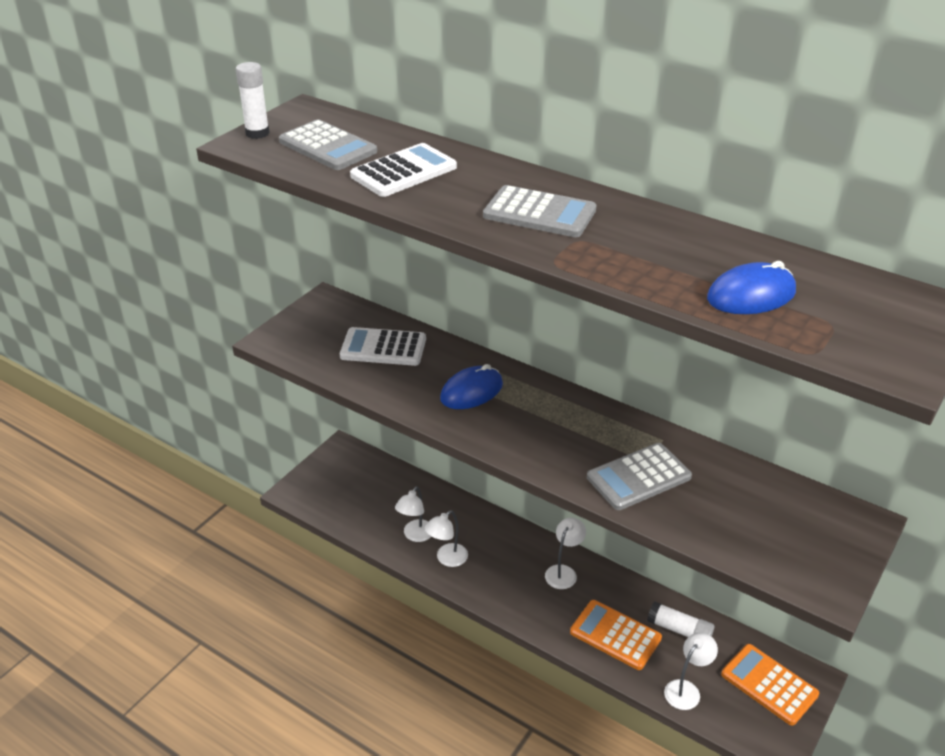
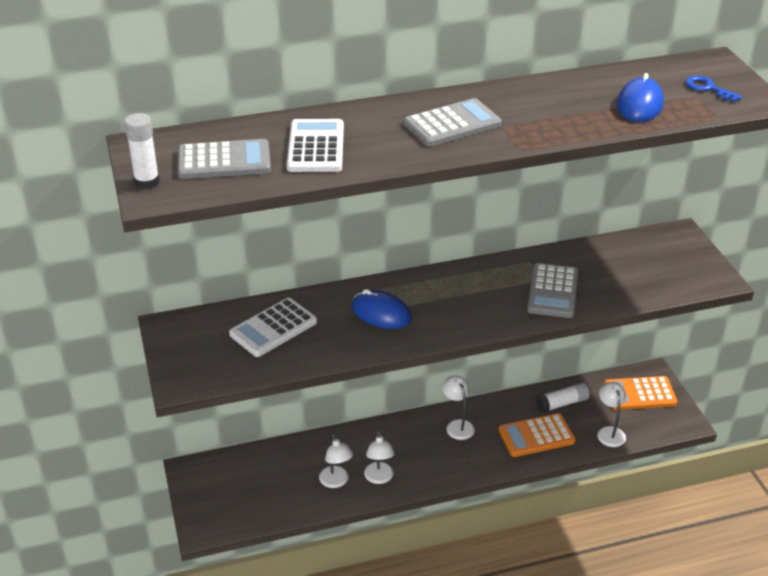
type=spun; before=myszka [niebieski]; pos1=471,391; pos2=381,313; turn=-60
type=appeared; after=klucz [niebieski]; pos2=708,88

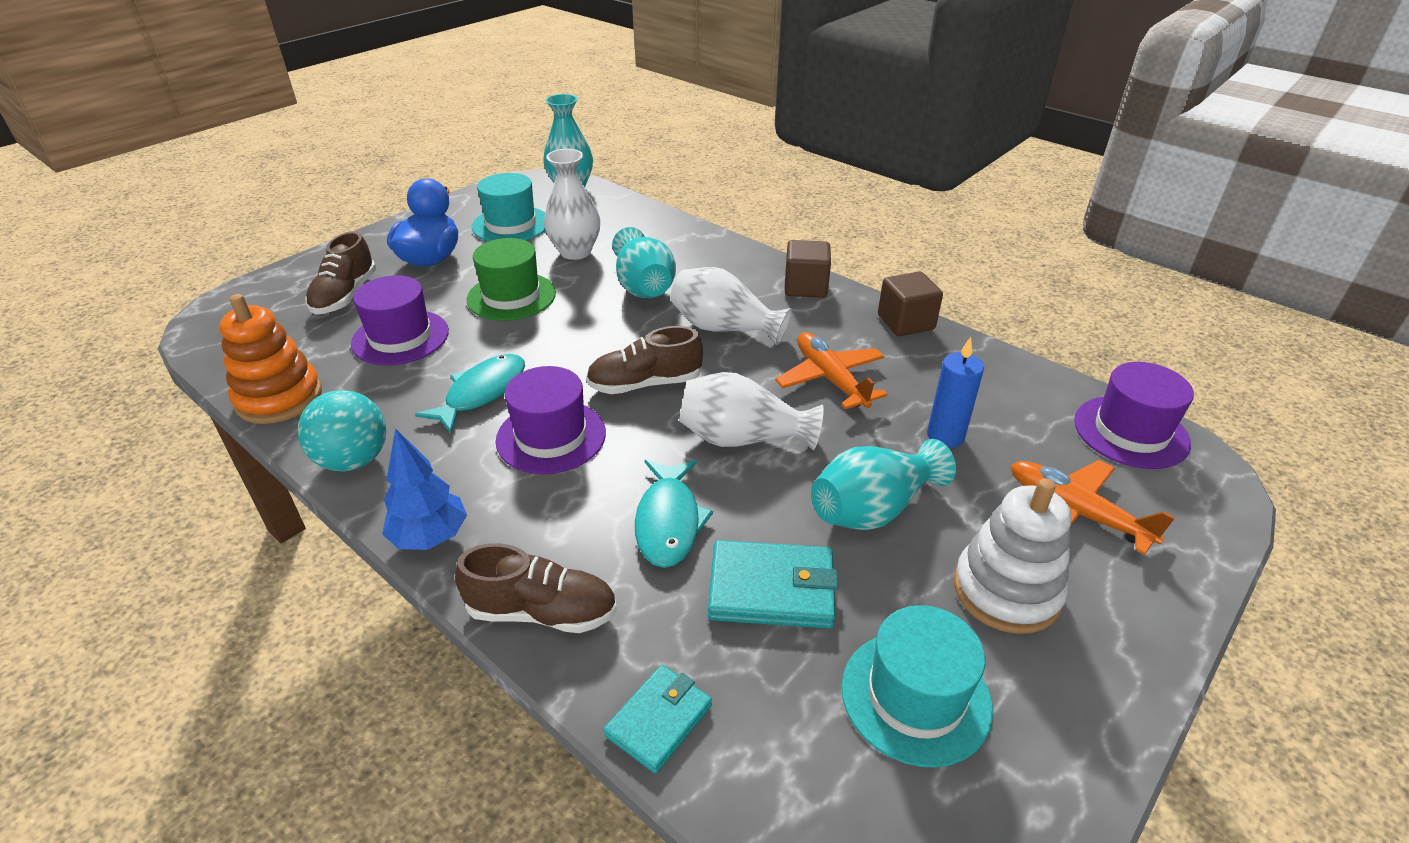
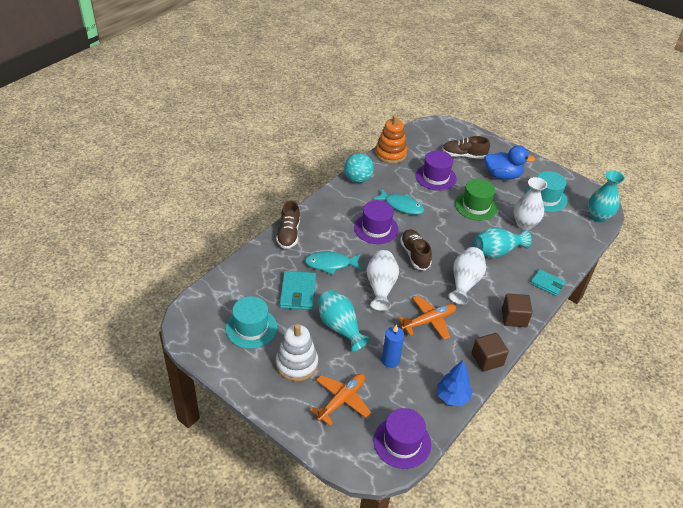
type=relocated; before=drzewko [niebieski]; pos1=430,537; pos2=452,397
type=relocated; before=portfel [turkusowy]; pos1=659,720; pos2=547,284

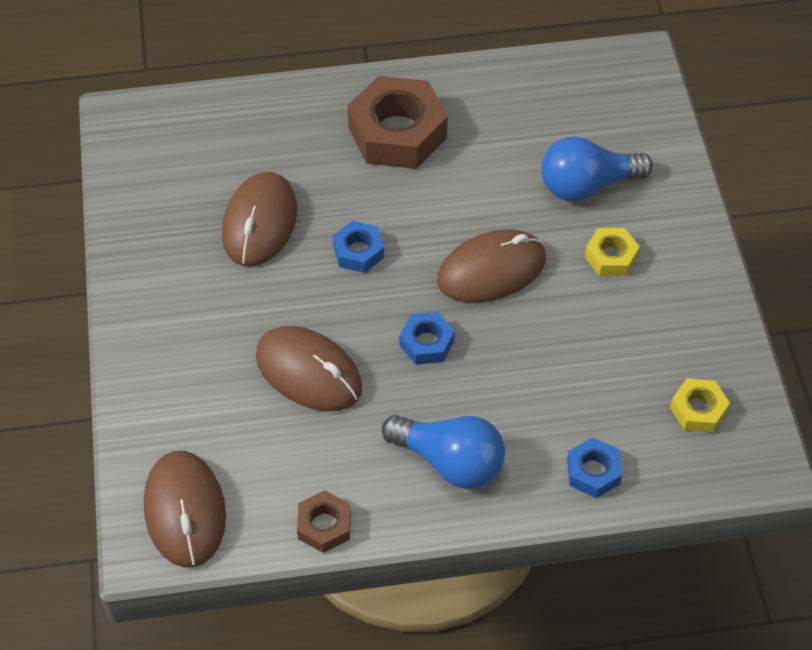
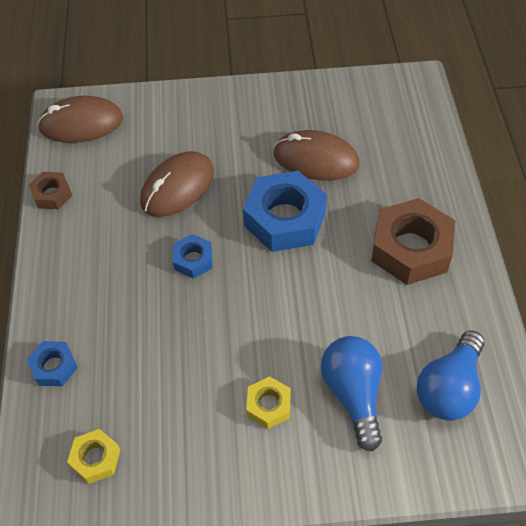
type=size; before=nakrętka [niebieski]; pos1=358,251; pos2=285,219; scale=1.98
type=missing; before=myszka [brązowy]; pos1=491,270
type=relocated; before=żarówka [niebieski]; pos1=450,461; pos2=449,388

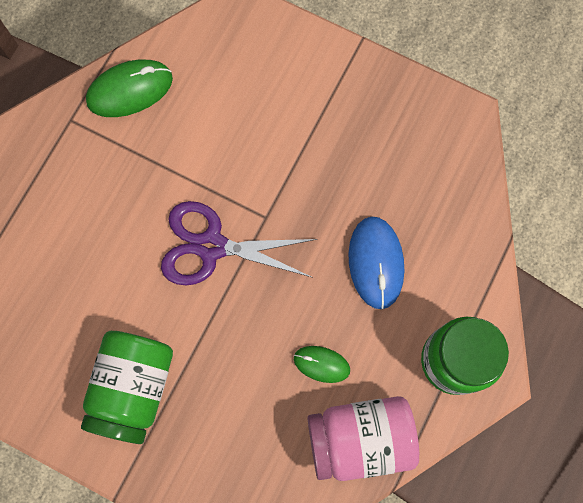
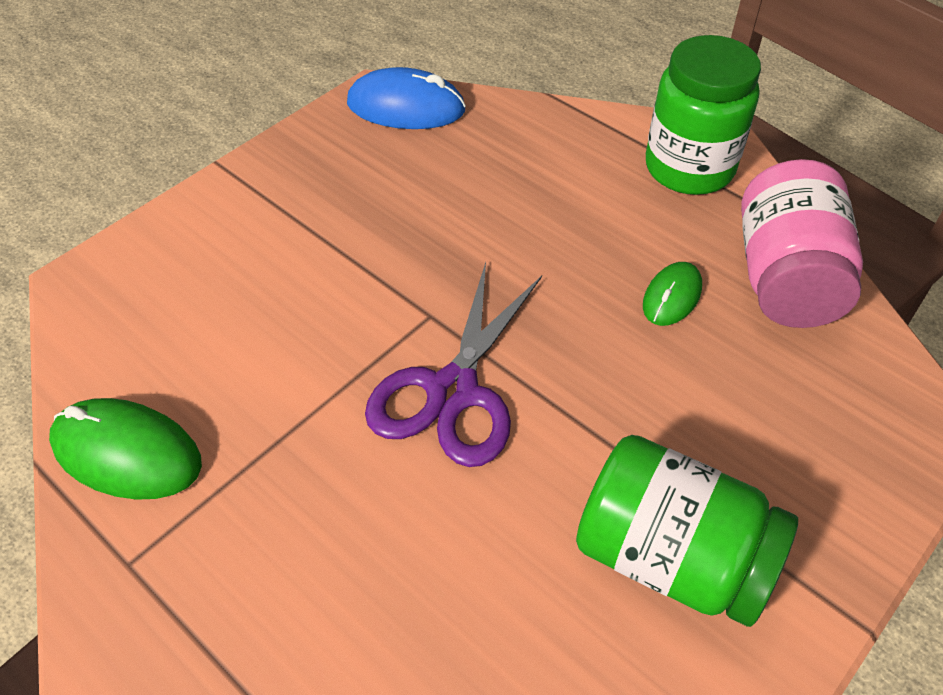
type=spun; before=myszka [zielony]; pos1=130,90; pos2=127,453; turn=-60
type=relocated; before=myszka [niebieski]; pos1=376,263; pos2=406,107

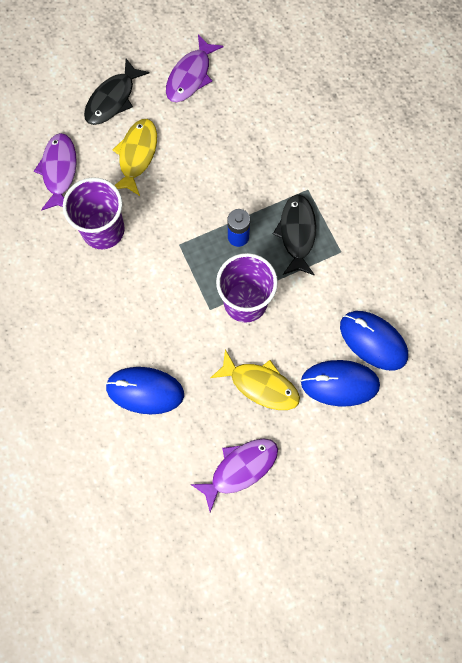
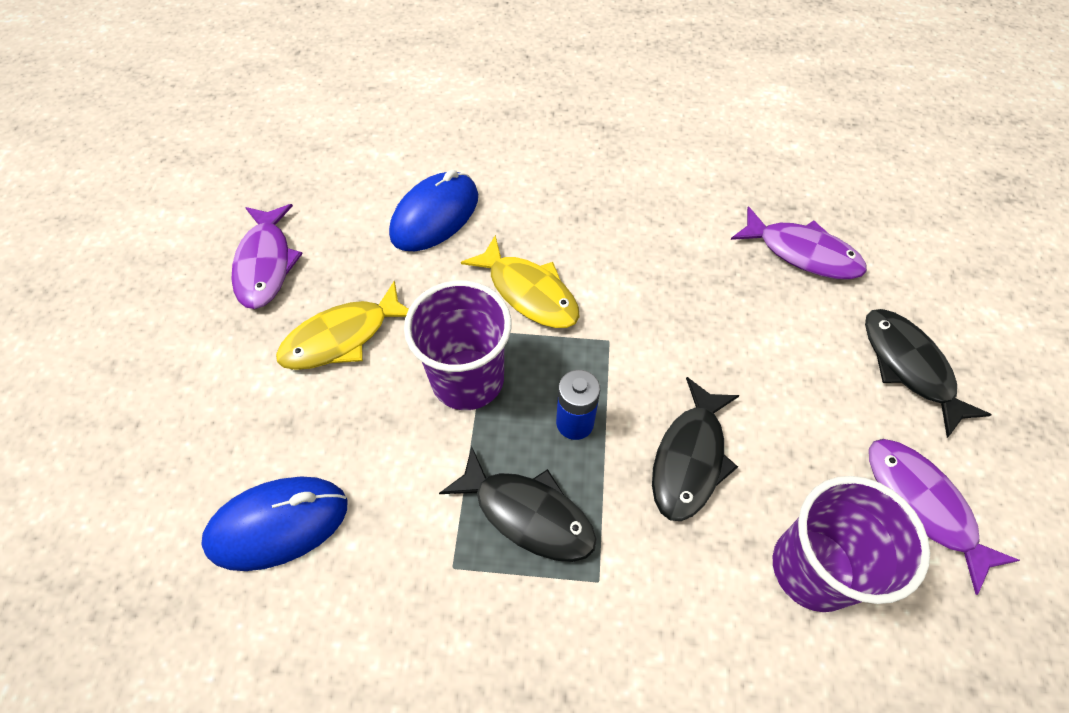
type=relocated; before=ryba [żółty]; pos1=137,155; pos2=529,292
type=relocated; before=szklanka [fioletowy]; pos1=103,230; pos2=813,568
type=missing; before=myszka [niebieski]; pos1=339,383
type=appeared; after=ryba [czarny]; pos2=690,458

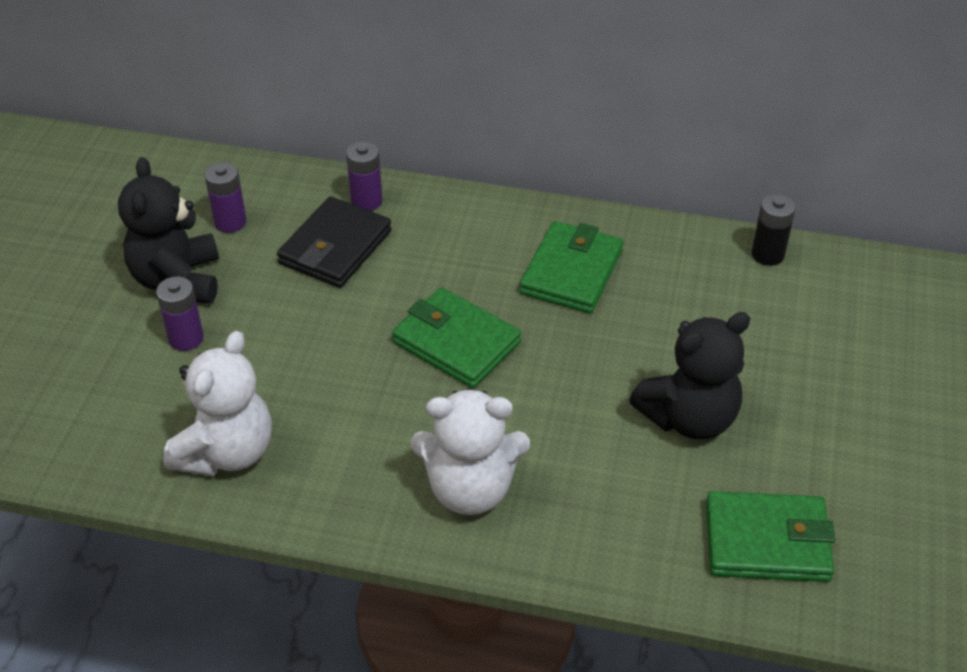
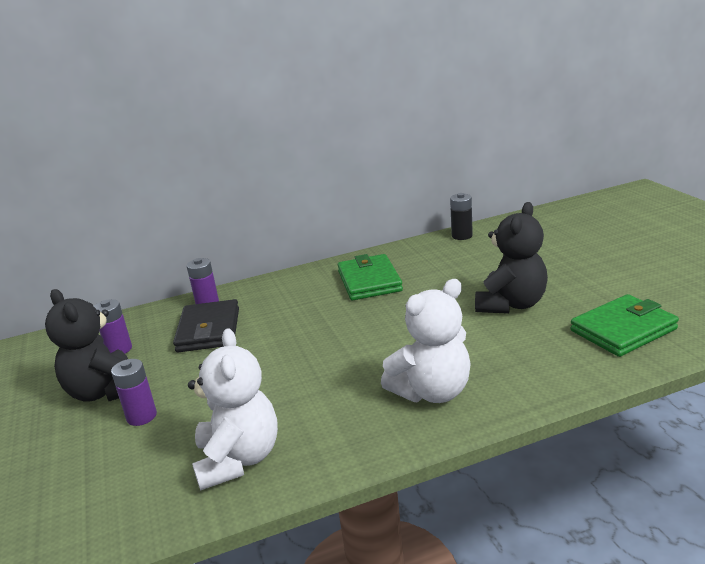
type=missing; before=portfel [zielony]; pos1=456,342

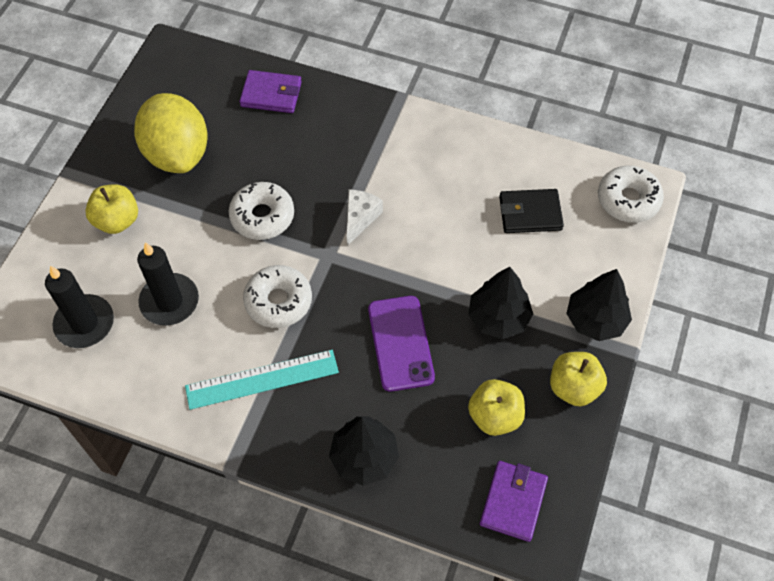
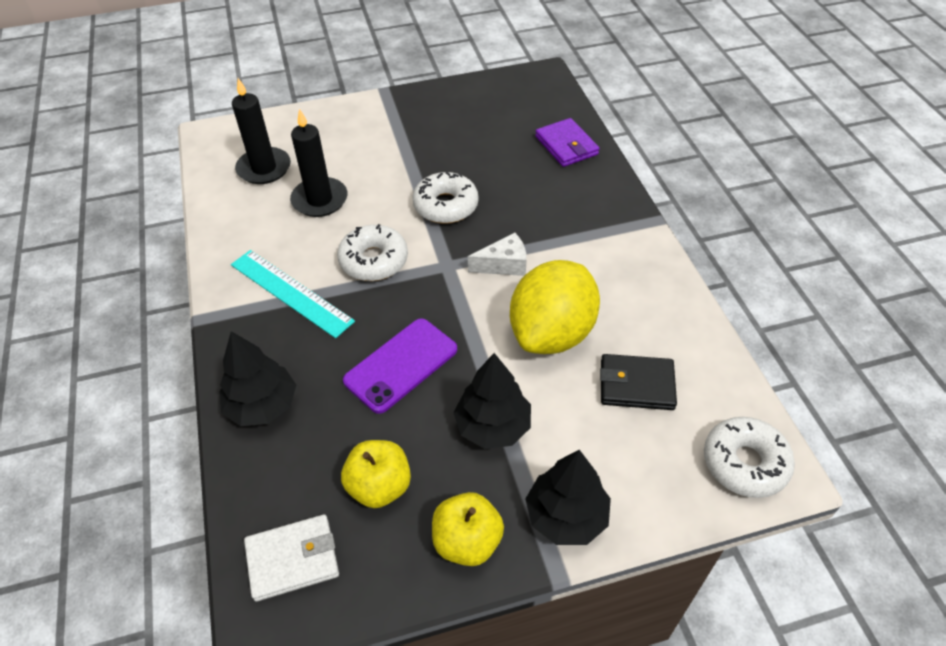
type=relocated; before=cytryna [żółty]; pos1=177,154; pos2=552,333
type=missing; before=jabłko [żółty]; pos1=117,220
type=spun; before=portfel [czarny]; pos1=530,213; pos2=636,385; turn=-45
type=colour; before=portfel [fioletowy]; after=portfel [biały]; pos1=513,502; pos2=292,559

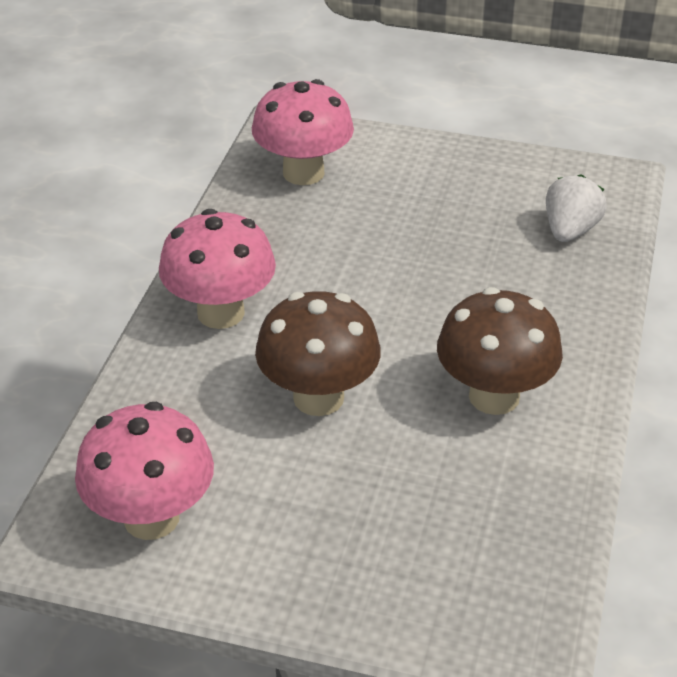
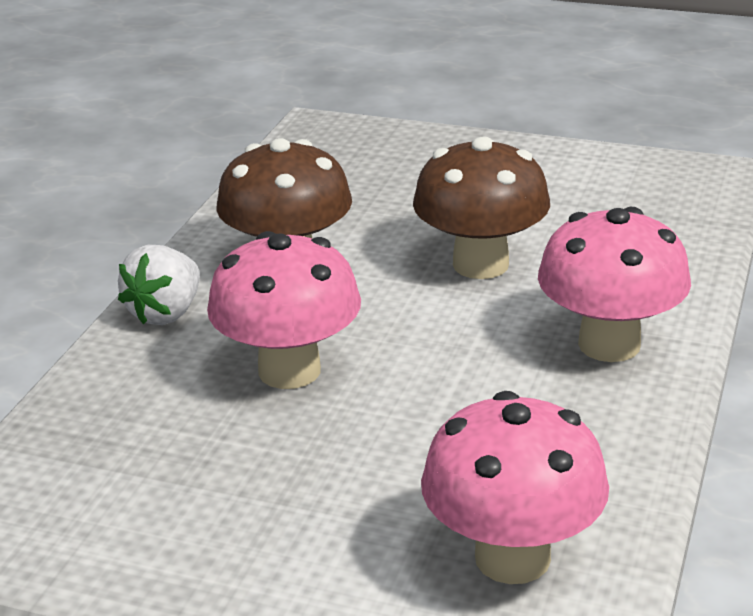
type=relocated; before=truskawka [biały]; pos1=570,231; pos2=166,313
type=relocated; before=grzyb [różowy]; pos1=151,518; pos2=289,371

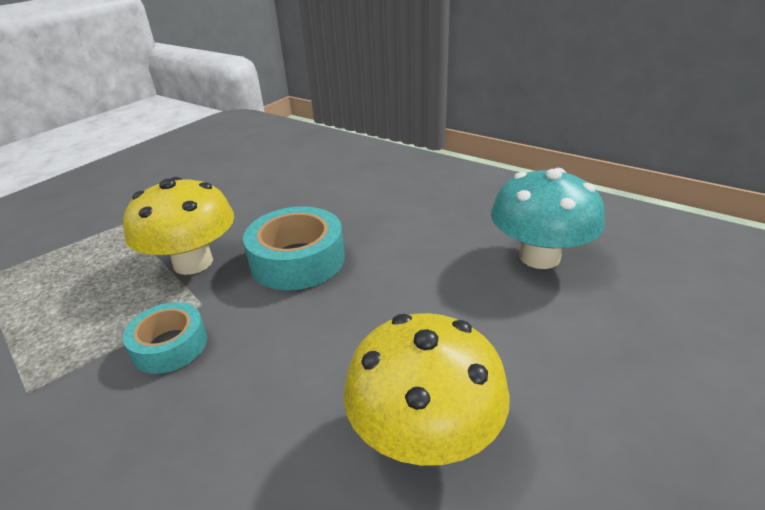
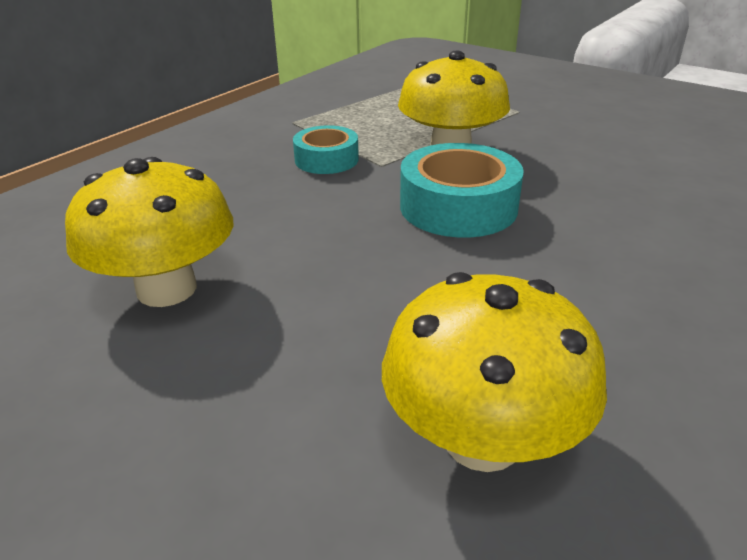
type=colour; before=grzyb [turkusowy]; after=grzyb [żółty]; pos1=539,257; pos2=482,439

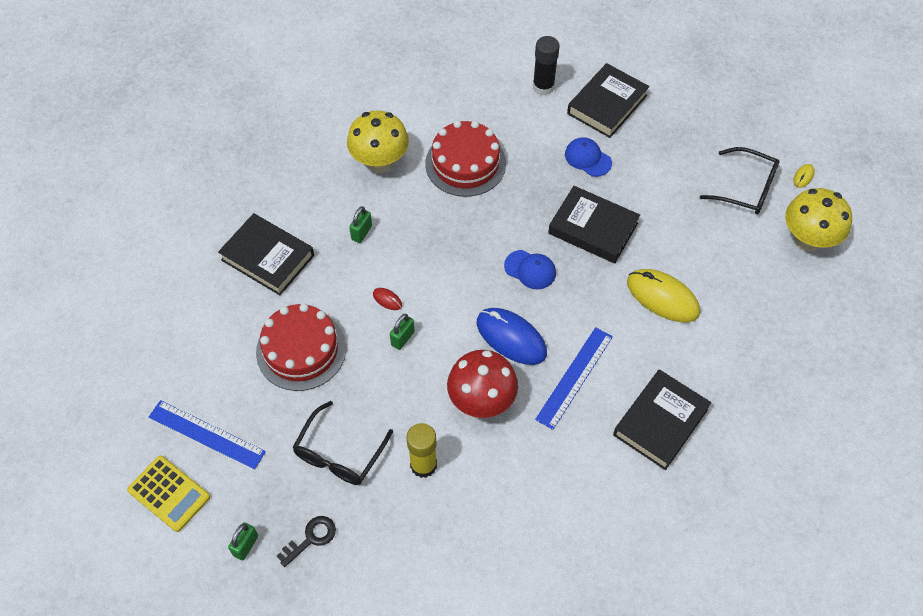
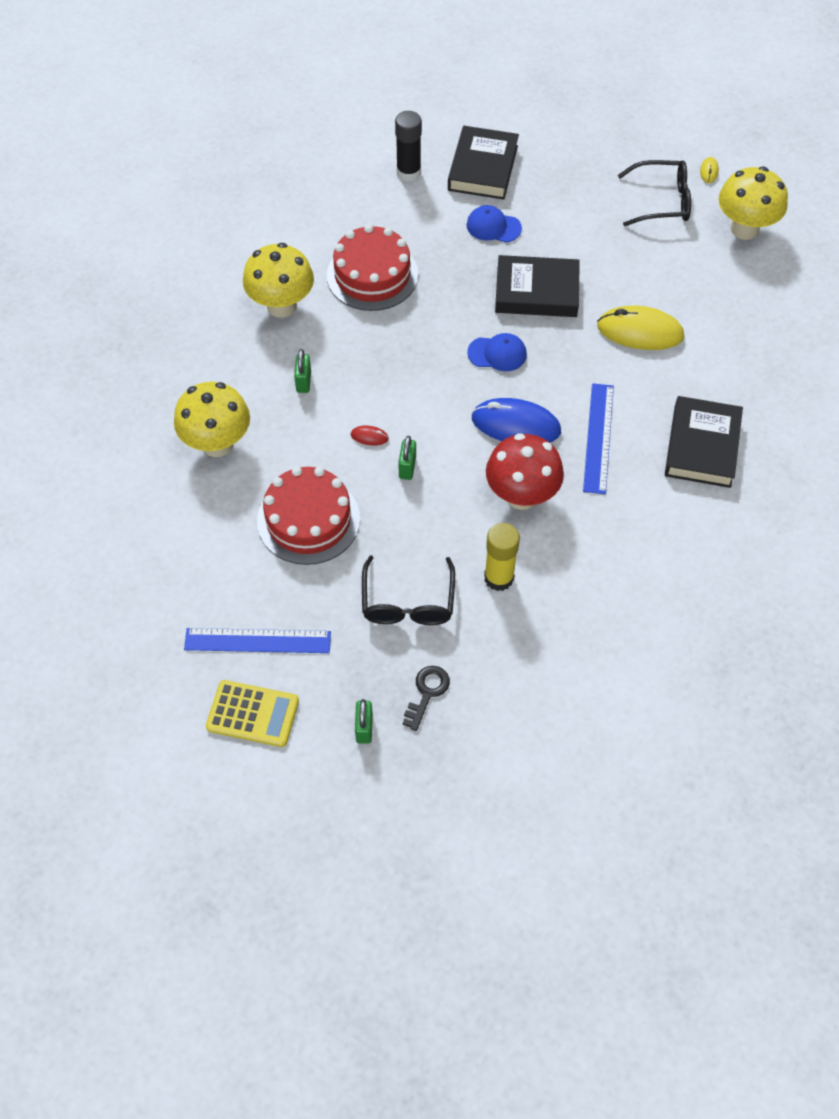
type=exchanged; before=książka [czarny]; after=grzyb [żółty]; pos1=267,258; pos2=217,444

